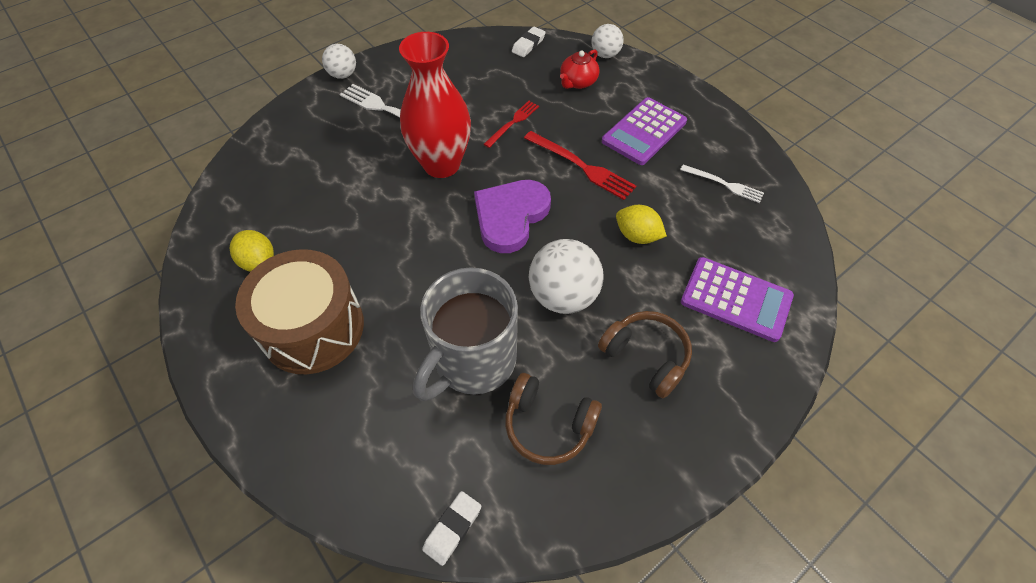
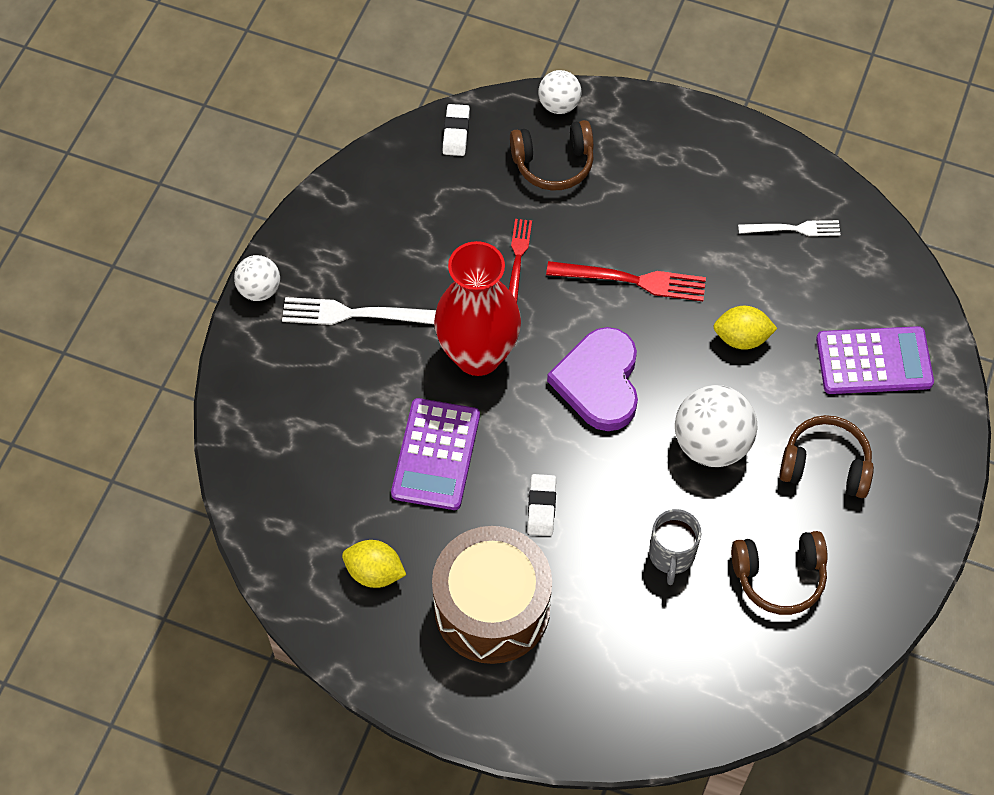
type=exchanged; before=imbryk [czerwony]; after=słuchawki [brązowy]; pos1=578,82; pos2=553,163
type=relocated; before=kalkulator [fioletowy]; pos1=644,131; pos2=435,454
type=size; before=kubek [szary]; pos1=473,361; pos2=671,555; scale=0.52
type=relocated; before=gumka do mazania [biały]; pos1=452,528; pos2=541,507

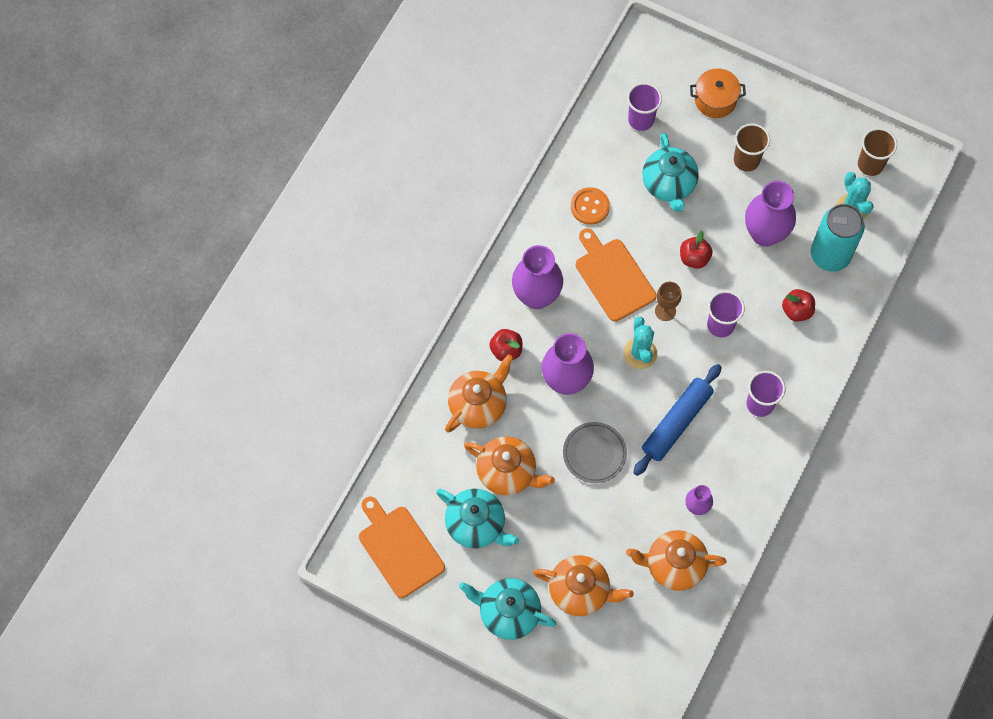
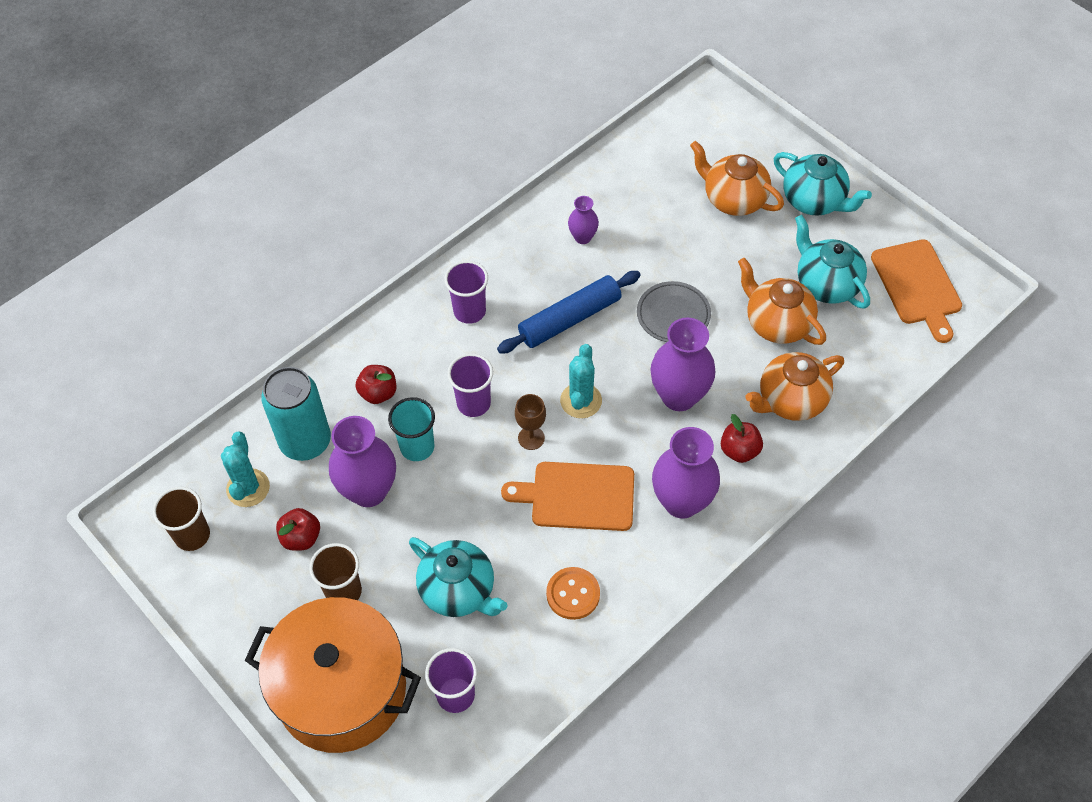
type=size; before=garnek [pomarańczowy]; pos1=715,100; pos2=341,690; scale=2.11
type=spun; before=imbryk [turkusowy]; pos1=668,185; pos2=458,590; turn=120
type=spun; before=deska do krojenia [pomarańczowy]; pos1=613,277; pos2=577,496; turn=105
type=relocated; before=jabłko [czerwony]; pos1=694,258; pos2=301,537
type=missing; before=imbryk [pomarańczowy]; pos1=674,565
type=appeared; after=szklanka [turkusowy]; pos2=417,447

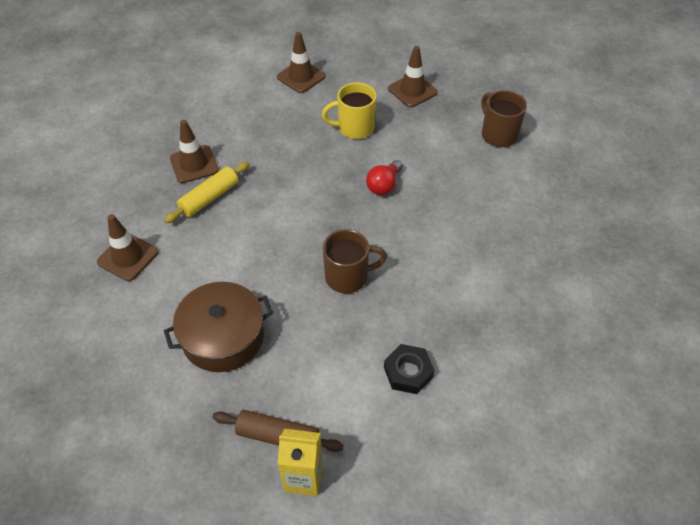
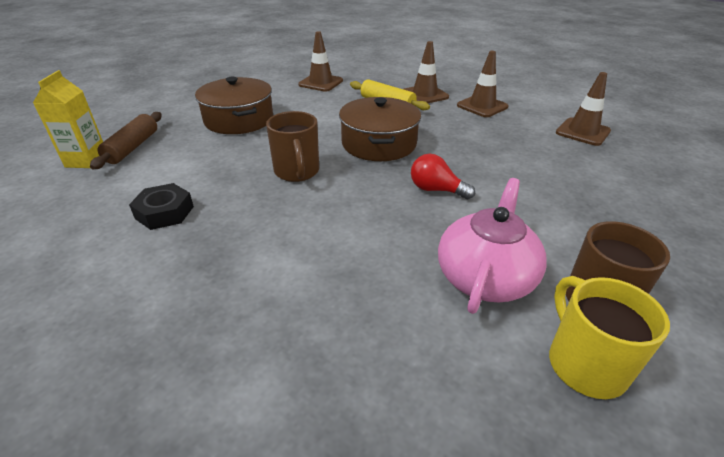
type=relocated; before=pachołek [brązowy]; pos1=412,91; pos2=482,106
type=relocated; before=kubek [żółty]; pos1=354,128; pos2=584,363
type=appeared; after=garnek [brązowy]; pos2=379,143
type=appeared; after=imbryk [różowy]; pos2=485,277

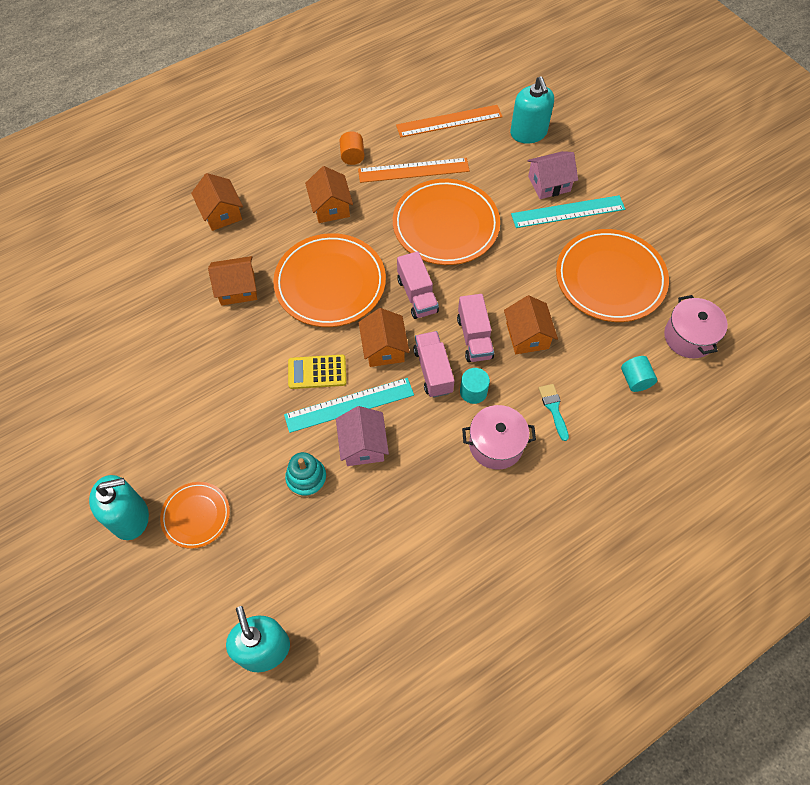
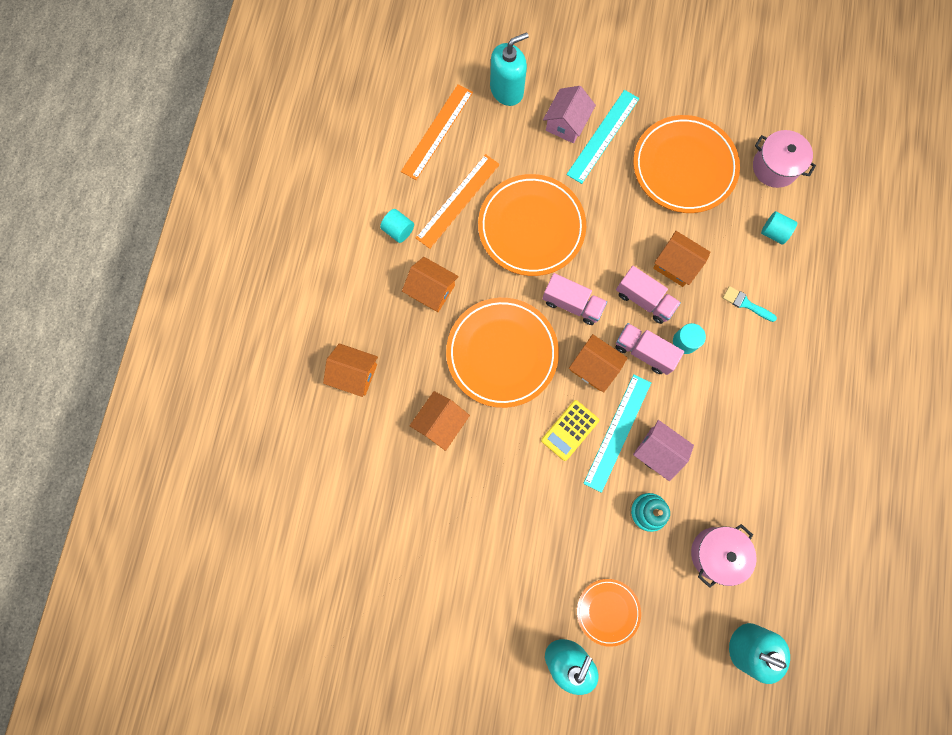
type=spun; before=dozownik mydła [turkusowy]; pos1=528,133; pos2=507,90; turn=-60
type=colour; before=walec [pomarańczowy]; after=walec [turkusowy]; pos1=352,156; pos2=398,230
type=relocated; before=garnek [różowy]; pos1=496,445; pos2=716,553

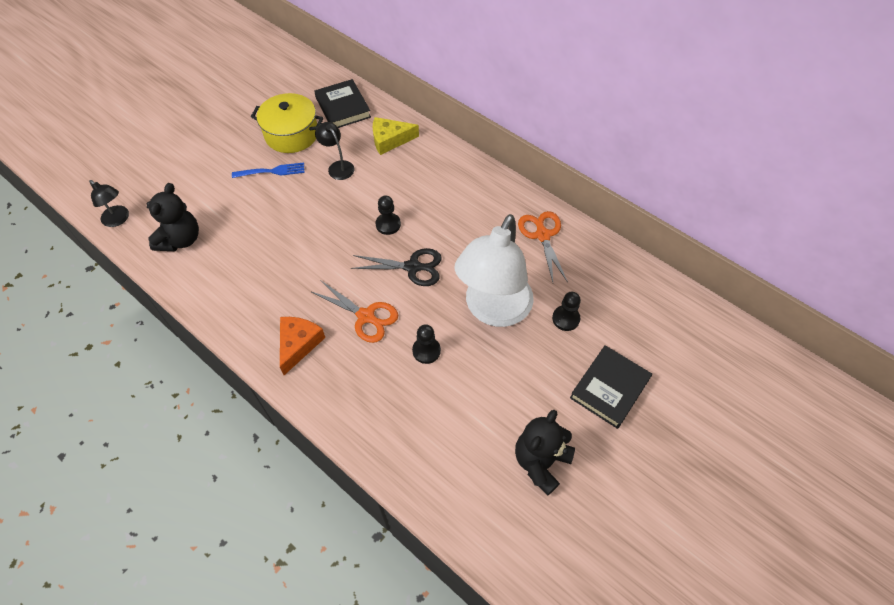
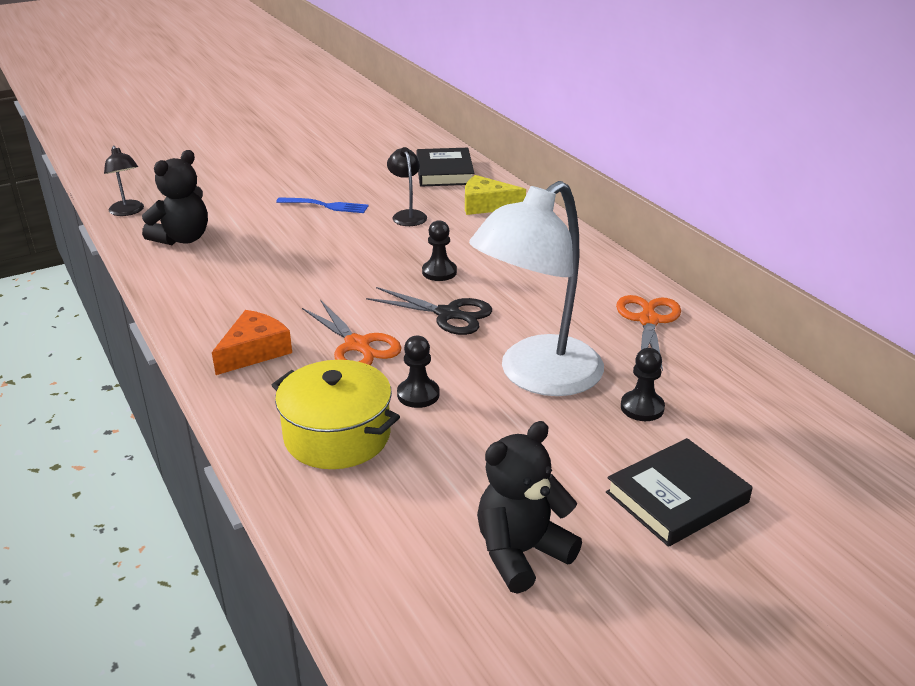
type=relocated; before=garnek [żółty]; pos1=291,134; pos2=337,436

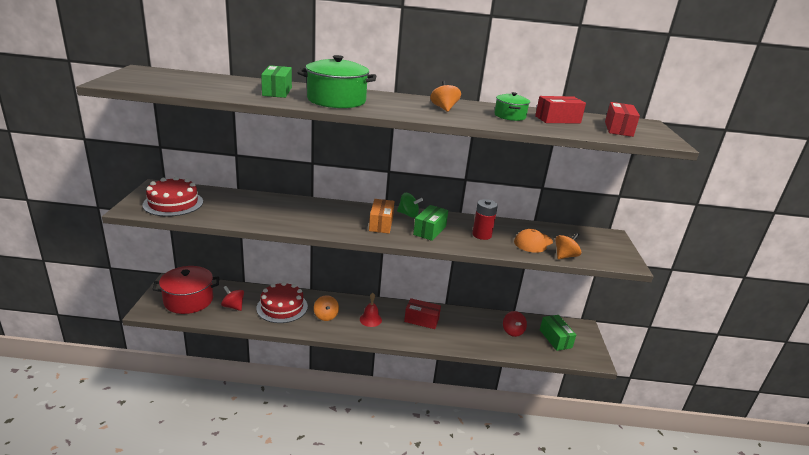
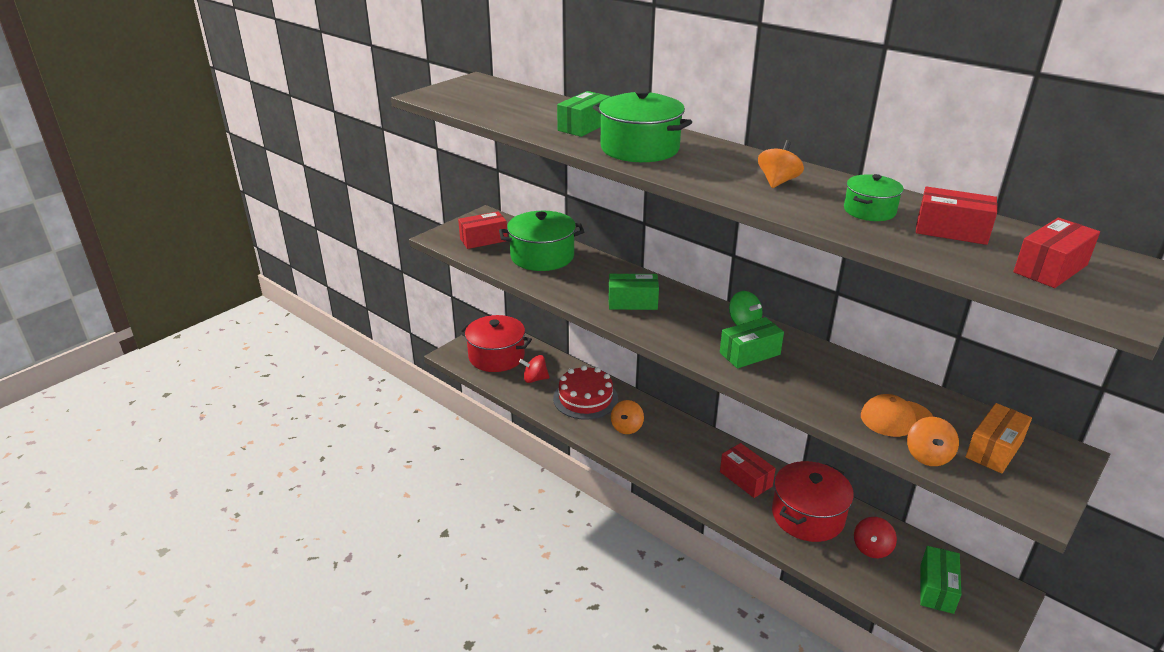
type=exchanged; before=tort [czerwony]; after=pudełko [czerwony]; pos1=173,203; pos2=483,240
type=relocated; before=pudełko [pomarańczowy]; pos1=381,224; pos2=994,449
type=missing; before=bateria [czerwony]; pos1=481,235
type=spun; before=bączek [pomarańczowy]; pos1=565,256; pos2=928,456; turn=105
type=spun; before=bączek [czerwony]; pos1=233,306; pos2=535,379; turn=-75
type=missing; before=dzwonek [czerwony]; pos1=370,319
type=appeared; after=garnek [zielony]; pos2=542,256
type=appeared; after=pudełko [zielony]; pos2=632,302
type=appeared; after=garnek [czerwony]; pos2=807,516

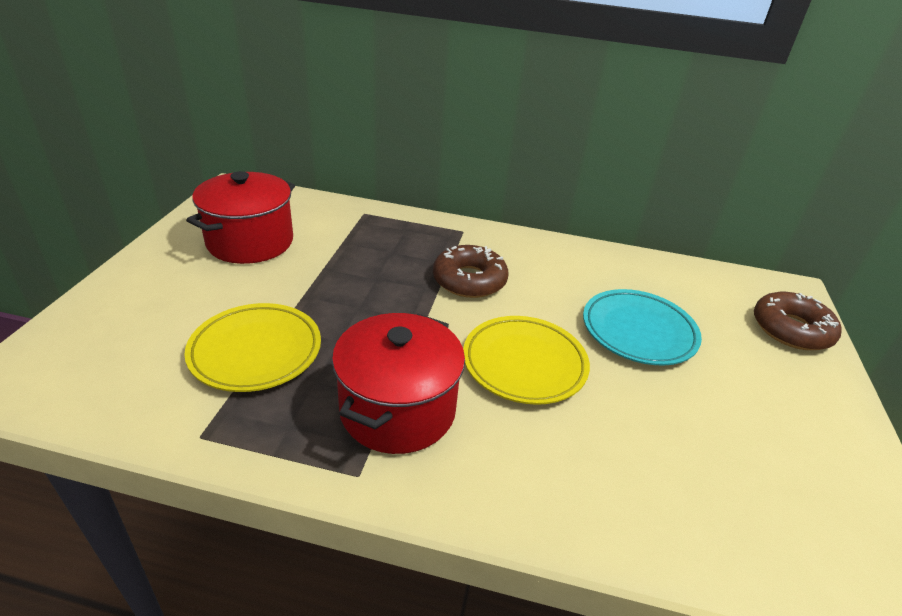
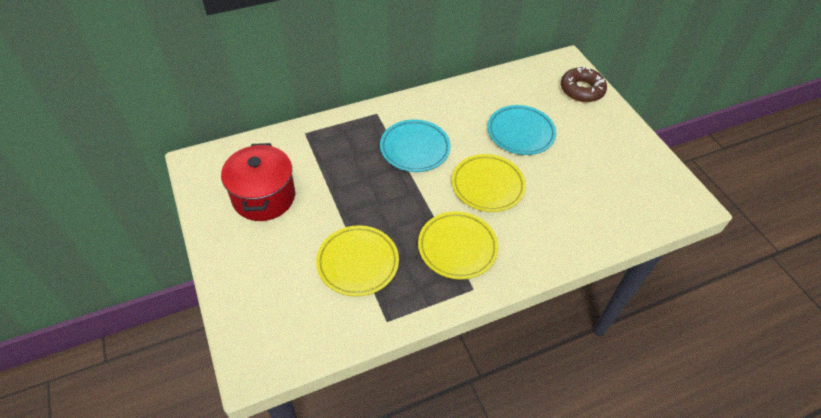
type=exchanged; before=donut [brązowy]; after=talerz [turkusowy]; pos1=469,280; pos2=415,148
type=exchanged; before=garnek [czerwony]; after=talerz [żółty]; pos1=398,409; pos2=457,247

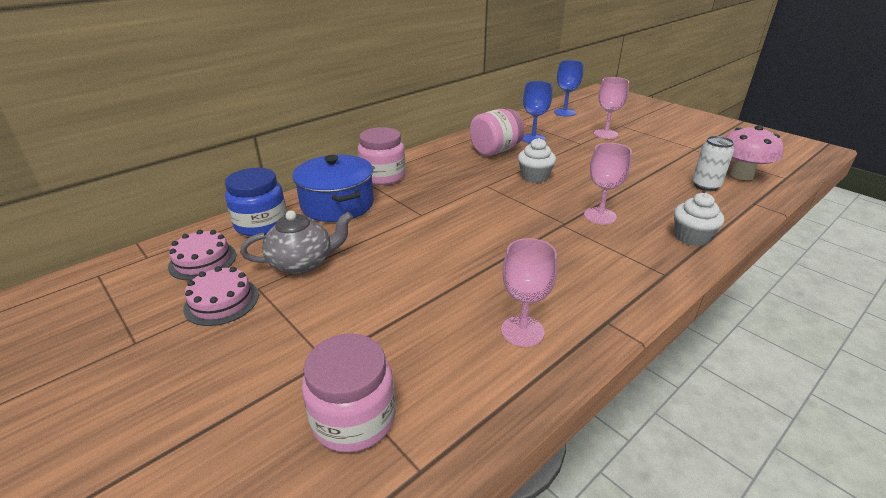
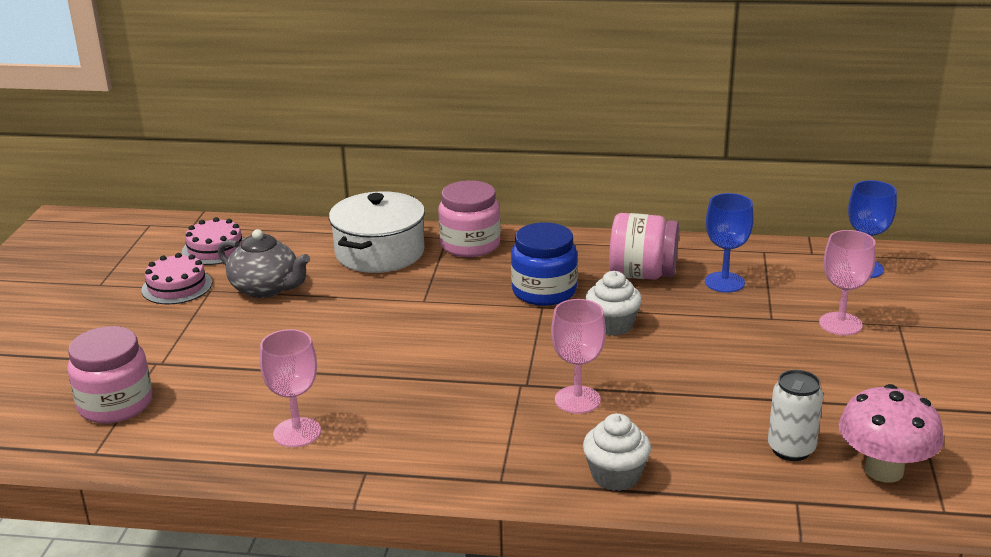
type=colour; before=garnek [niebieski]; after=garnek [biały]; pos1=337,204; pos2=380,253
type=relocated; before=słoik [niebieski]; pos1=261,224; pos2=544,291

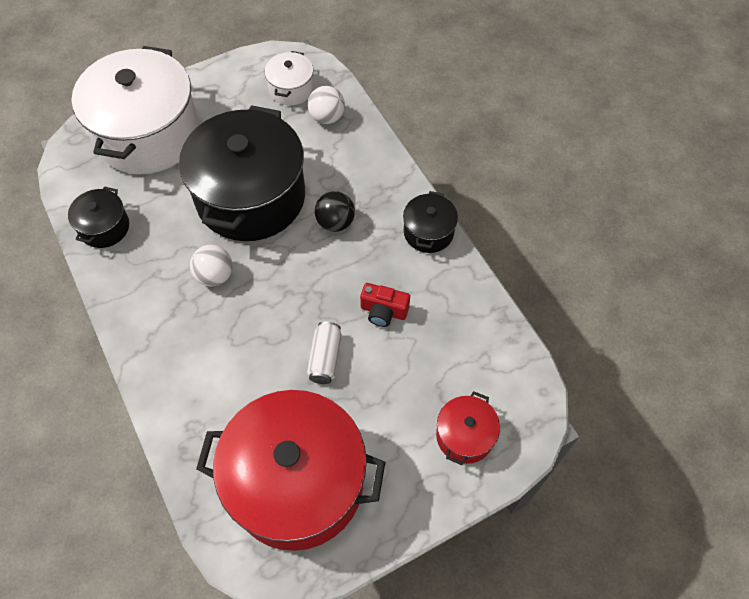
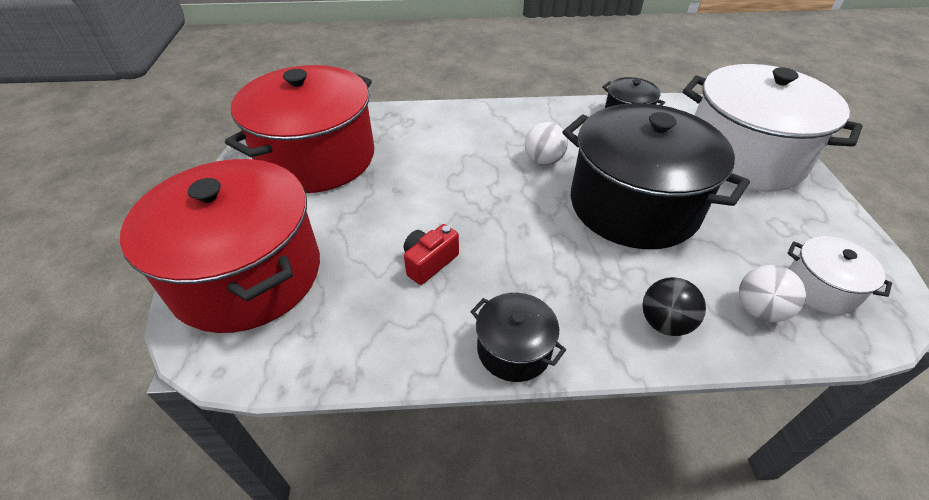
type=relocated; before=piłka [czarny]; pos1=335,222; pos2=664,323
type=missing; before=puszka [biały]; pos1=325,358
type=size; before=garnek [czerwony]; pos1=464,436; pos2=247,274; scale=2.23

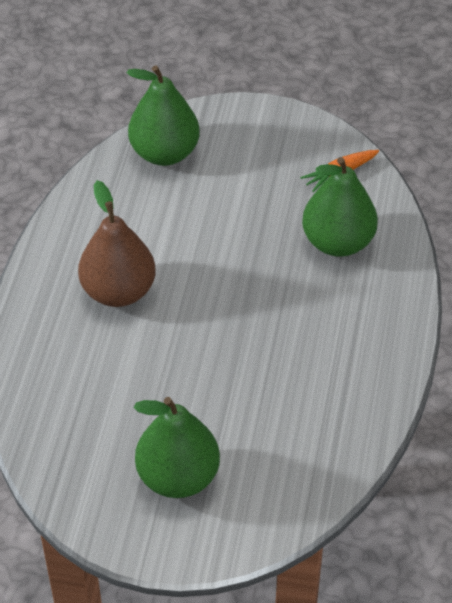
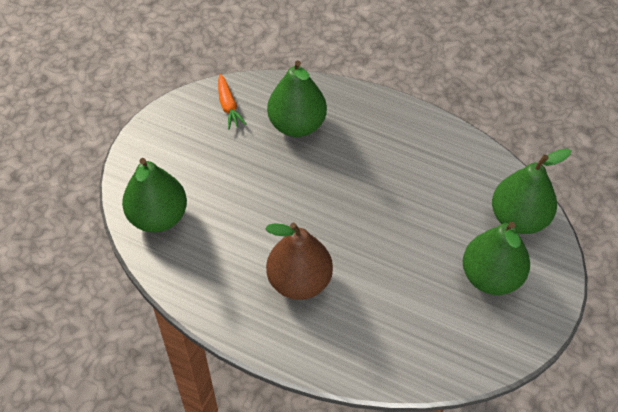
type=appeared; after=gruszka [zielony]; pos2=519,218

